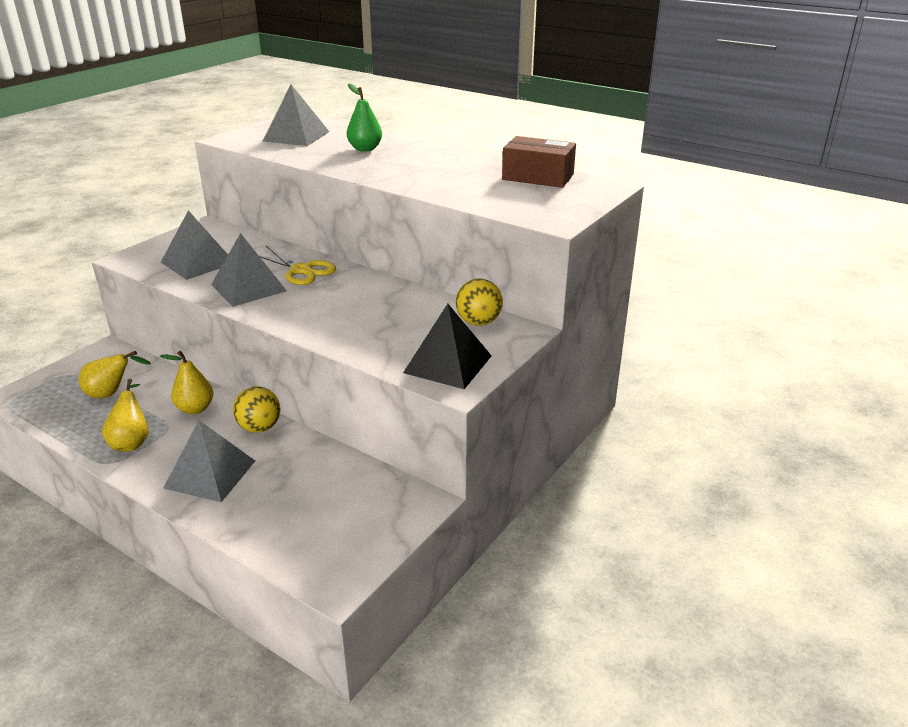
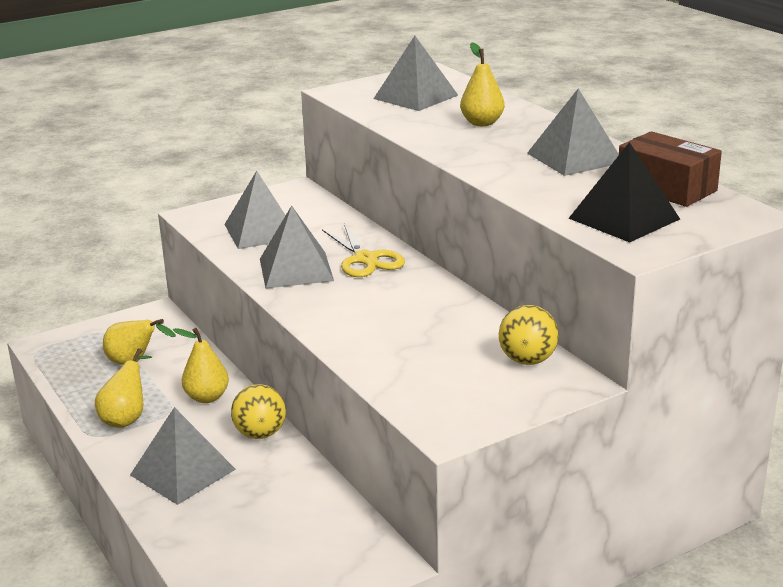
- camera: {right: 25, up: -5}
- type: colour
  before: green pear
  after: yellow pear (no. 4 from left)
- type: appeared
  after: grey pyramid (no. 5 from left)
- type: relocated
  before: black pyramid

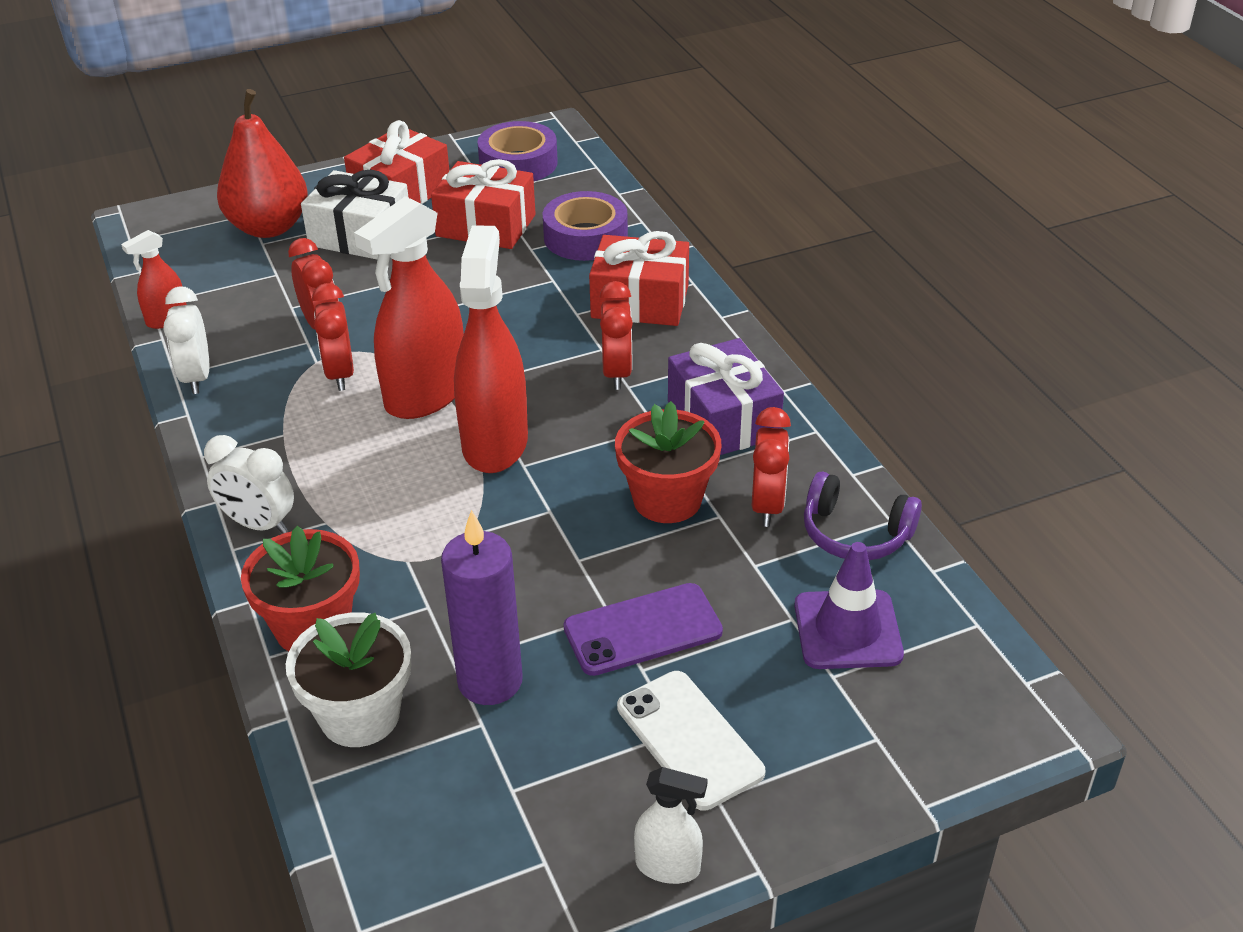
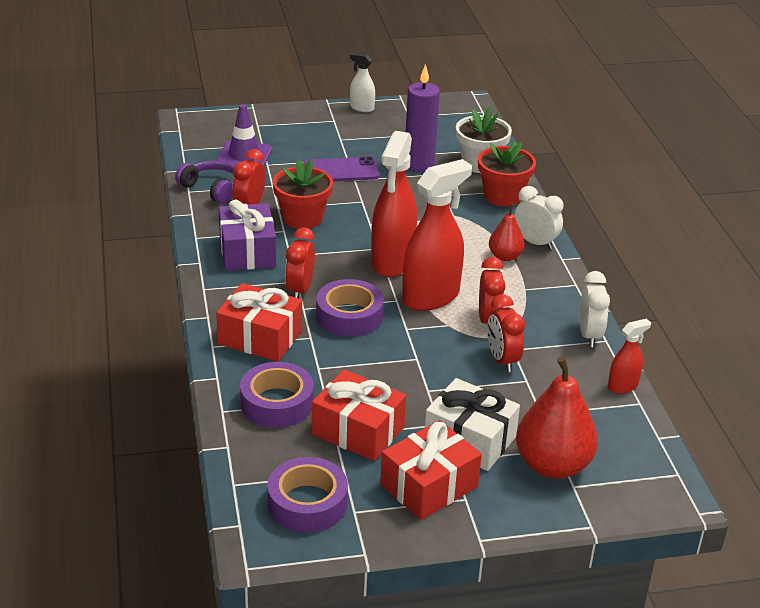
- camera: {right: -170, up: -5}
- type: appeared
  after: purple tape (no. 3 from left)
- type: appeared
  after: red pear (no. 1 from left)
- type: missing
  before: white phone

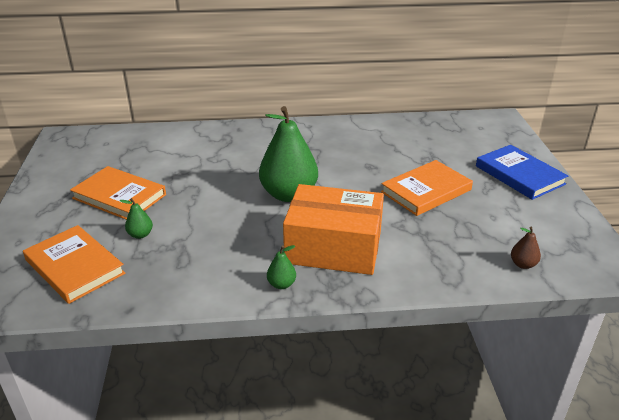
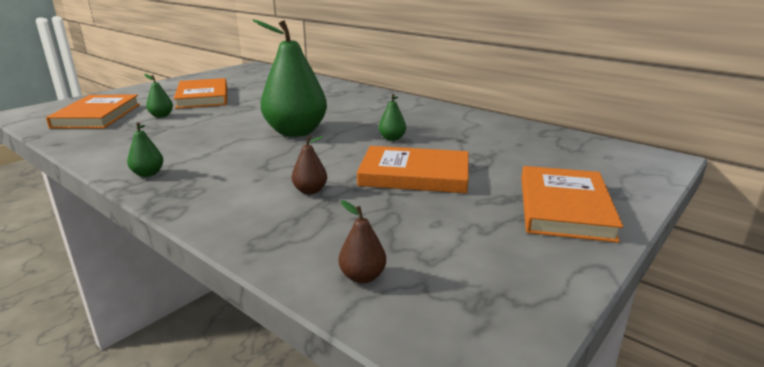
- camera: {right: 45, up: -10}
- type: appeared
  after: brown pear (no. 1 from left)
- type: appeared
  after: green pear (no. 4 from left)
- type: colour
  before: blue book
  after: orange book (no. 4 from left)
- type: missing
  before: orange box

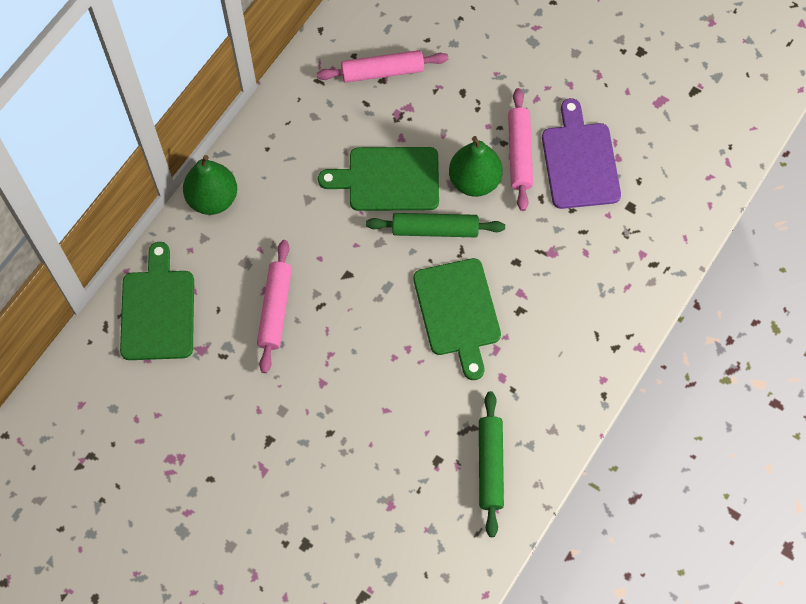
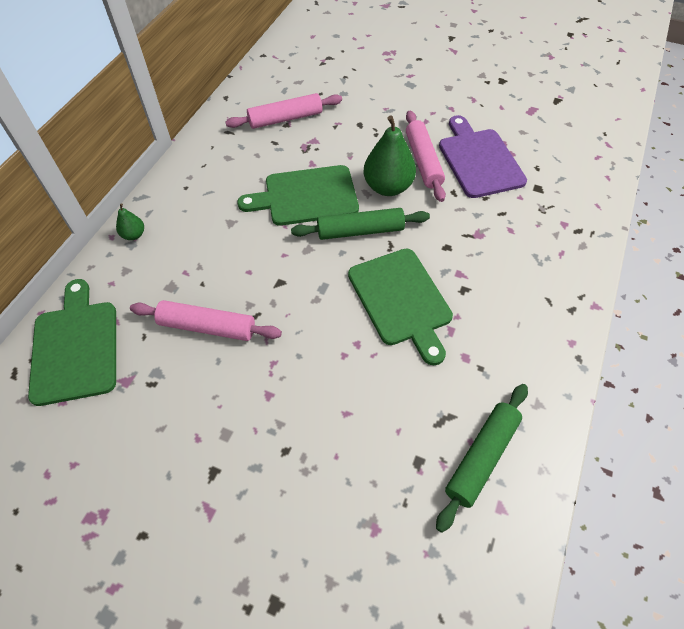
- camera: {right: -10, up: -10}
- type: size
  before: green pear (no. 1 from left)
  scale: 0.49
- type: spun
  before: pink rolling pin (no. 1 from left)
  turn: -75
- type: spun
  before: green rolling pin (no. 2 from left)
  turn: 45

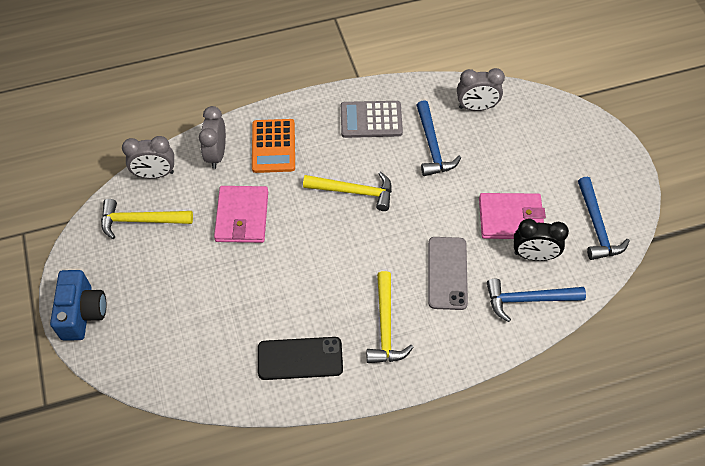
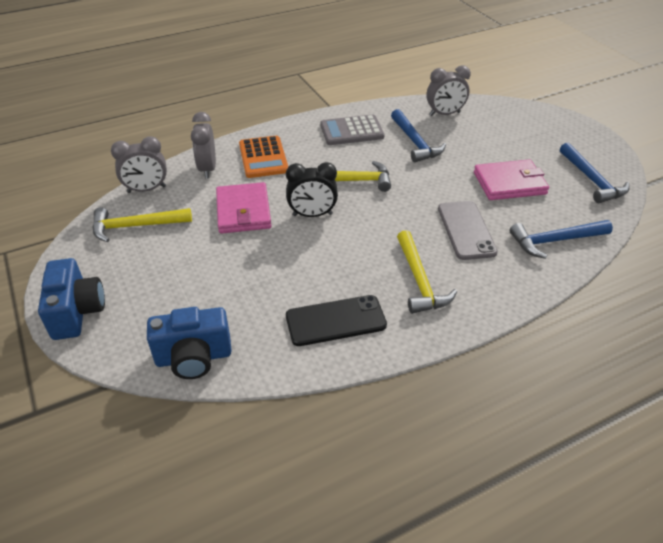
- camera: {right: -10, up: -15}
- type: appeared
  after: blue camera (no. 2 from left)
- type: relocated
  before: black clock

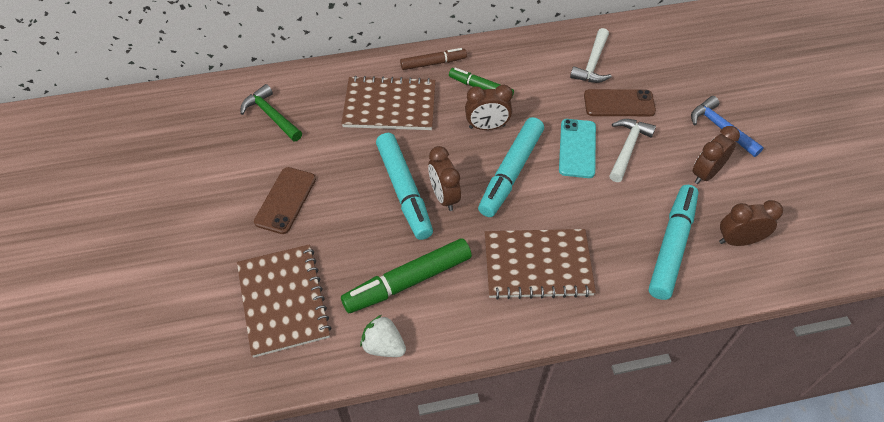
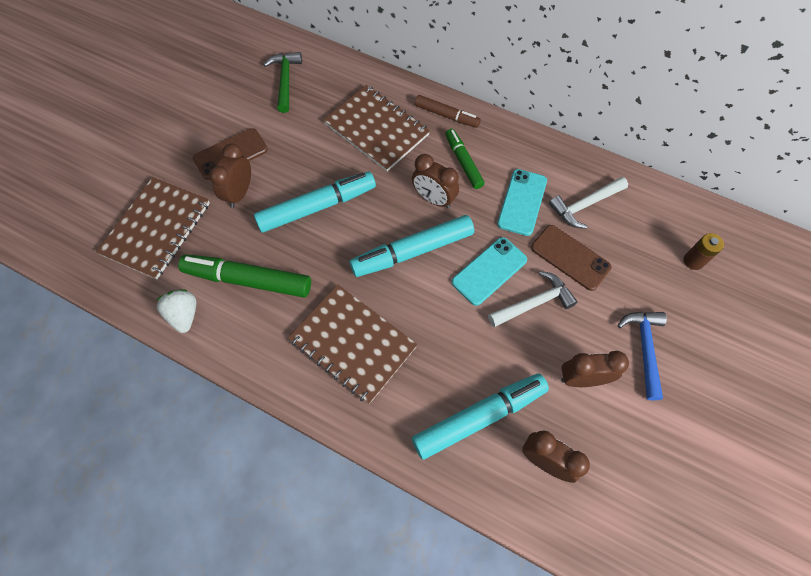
- camera: {right: 40, up: 10}
- type: relocated
  before: brown clock (no. 1 from left)
- type: spun
  before: turquoise marker (no. 1 from left)
  turn: -135
- type: appeared
  after: turquoise phone (no. 2 from left)
- type: appeared
  after: brown battery

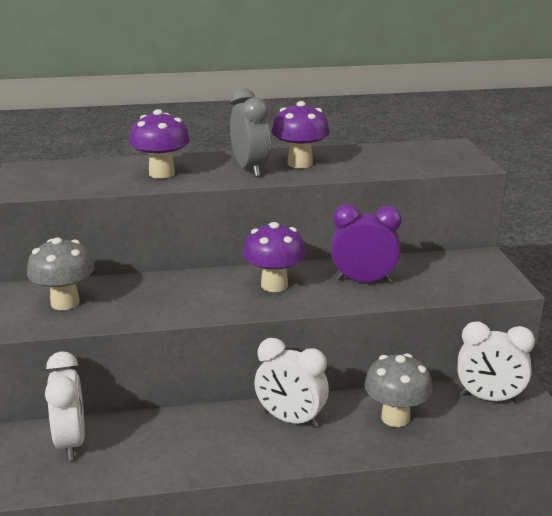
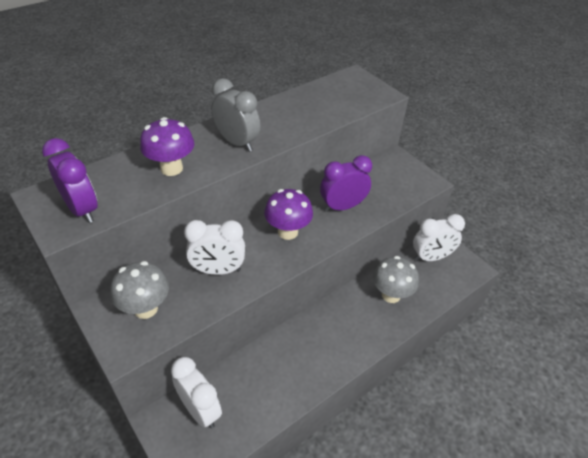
- camera: {right: -30, up: 20}
- type: appeared
  after: purple clock (no. 1 from left)
- type: relocated
  before: white clock (no. 2 from left)
- type: missing
  before: purple mushroom (no. 3 from left)

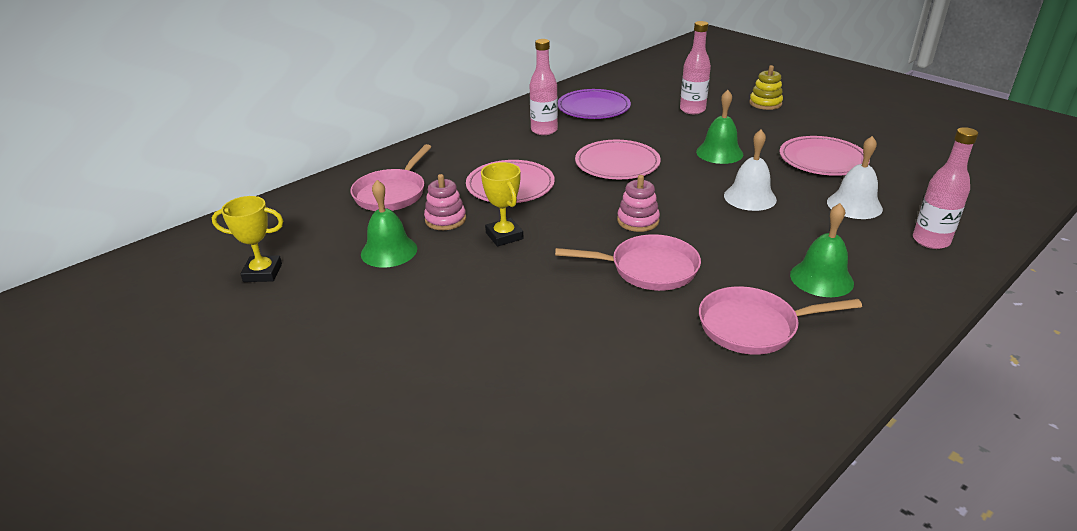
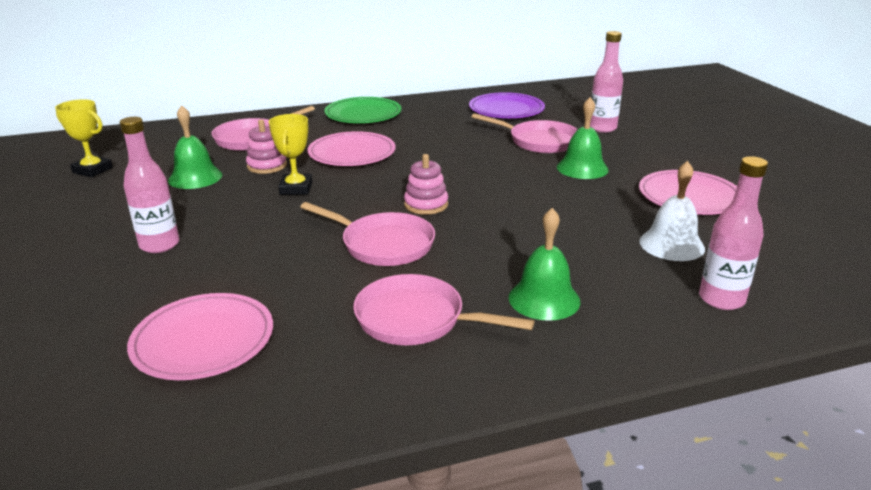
- camera: {right: 25, up: -5}
- type: relocated
  before: pink bottle (no. 1 from left)
- type: relocated
  before: pink plate (no. 2 from left in the first image)
  after: pink plate (no. 1 from left)
- type: appeared
  after: green plate
- type: appeared
  after: pink pan (no. 4 from left)
- type: missing
  before: white bell (no. 1 from left)
- type: missing
  before: yellow stacking toy

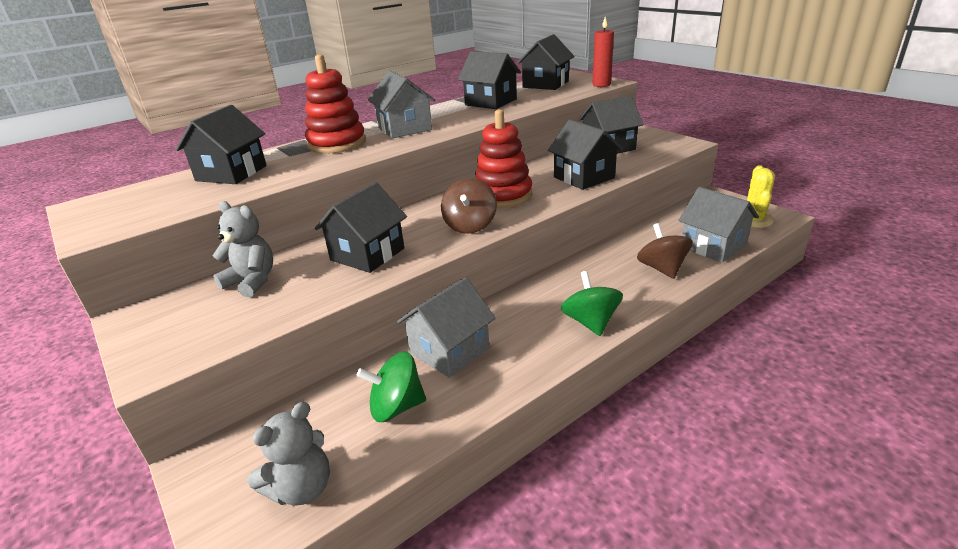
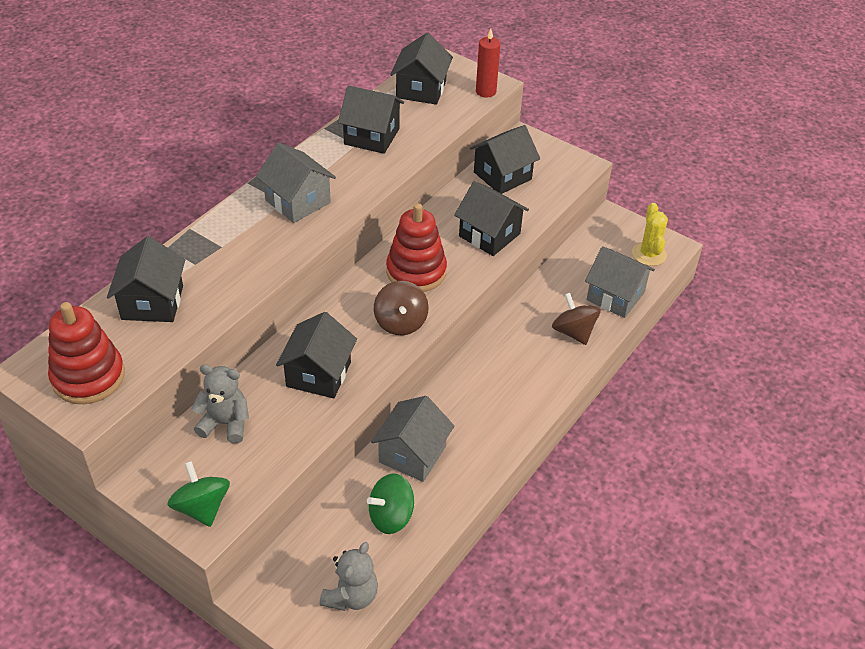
- camera: {right: -20, up: 15}
- type: relocated
  before: red stacking toy (no. 1 from left)
- type: relocated
  before: green spinning top (no. 2 from left in the first image)
  after: green spinning top (no. 1 from left)

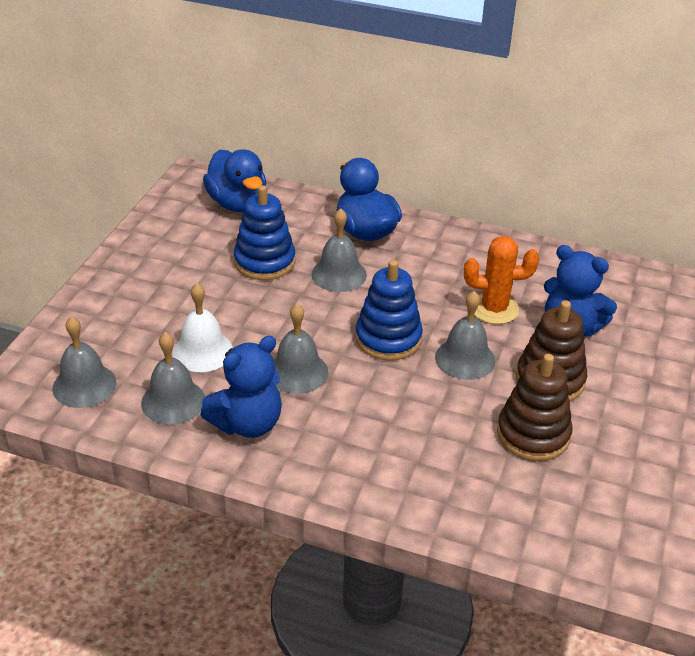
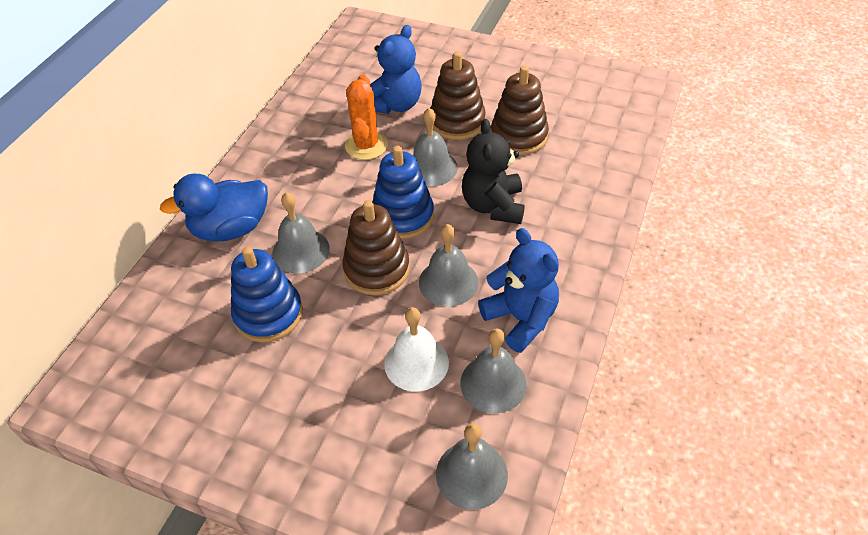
- camera: {right: -85, up: 10}
- type: appeared
  after: brown stacking toy (no. 1 from left)
- type: appeared
  after: black teddy bear
- type: missing
  before: blue duck (no. 1 from left)

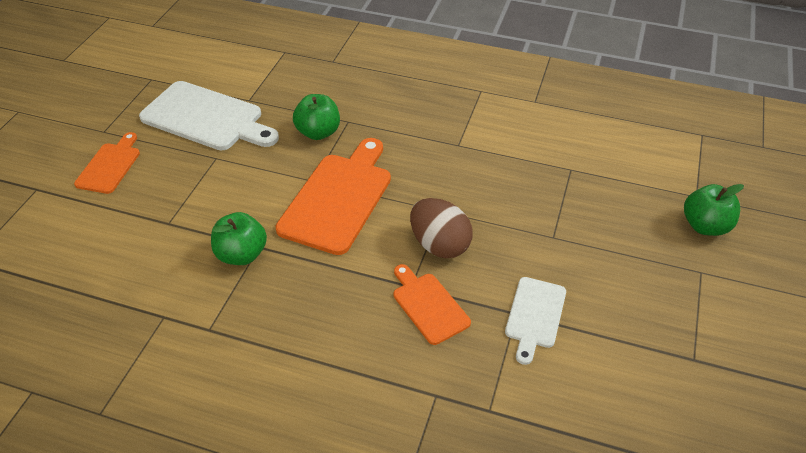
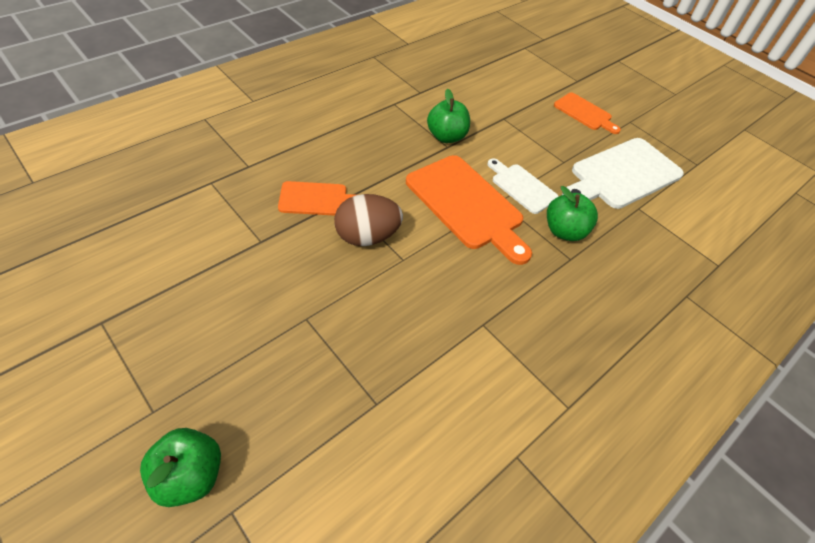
- camera: {right: 115, up: 5}
- type: relocated
  before: white cutting board (no. 2 from left in the first image)
  after: white cutting board (no. 1 from left)

